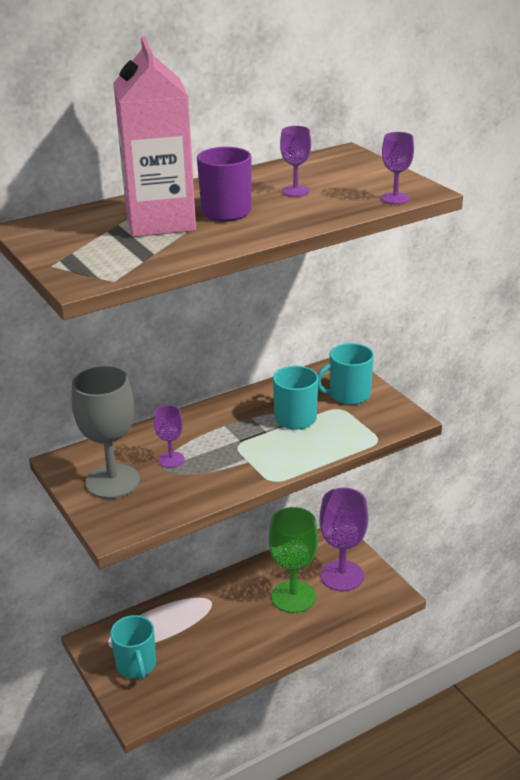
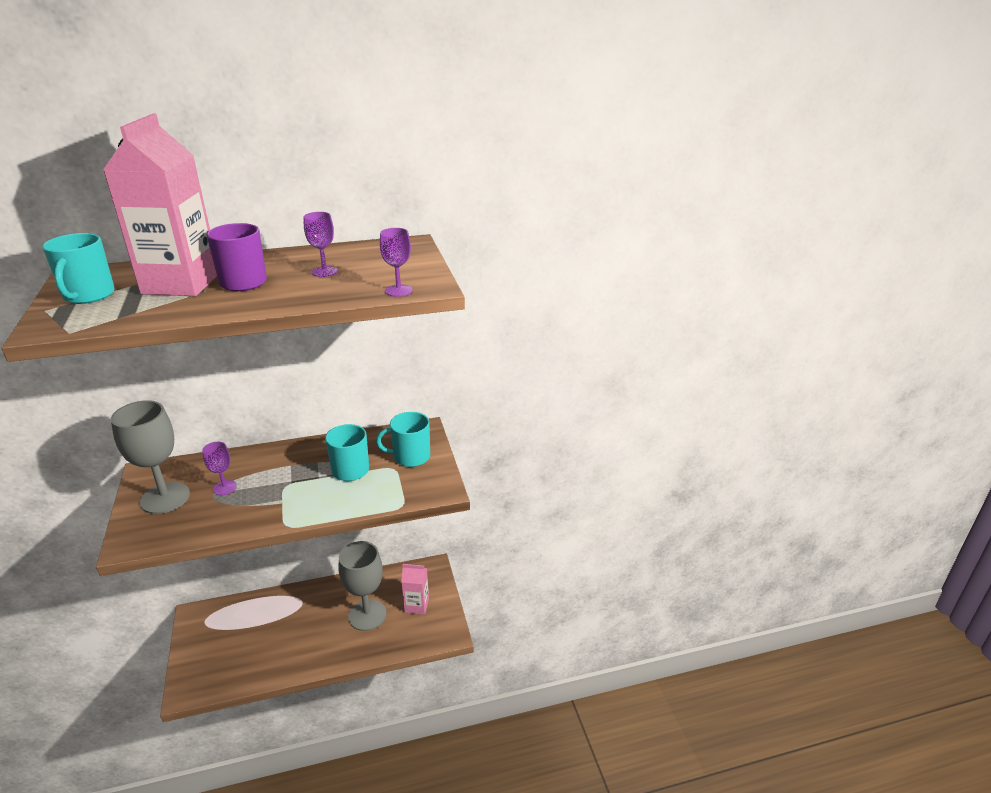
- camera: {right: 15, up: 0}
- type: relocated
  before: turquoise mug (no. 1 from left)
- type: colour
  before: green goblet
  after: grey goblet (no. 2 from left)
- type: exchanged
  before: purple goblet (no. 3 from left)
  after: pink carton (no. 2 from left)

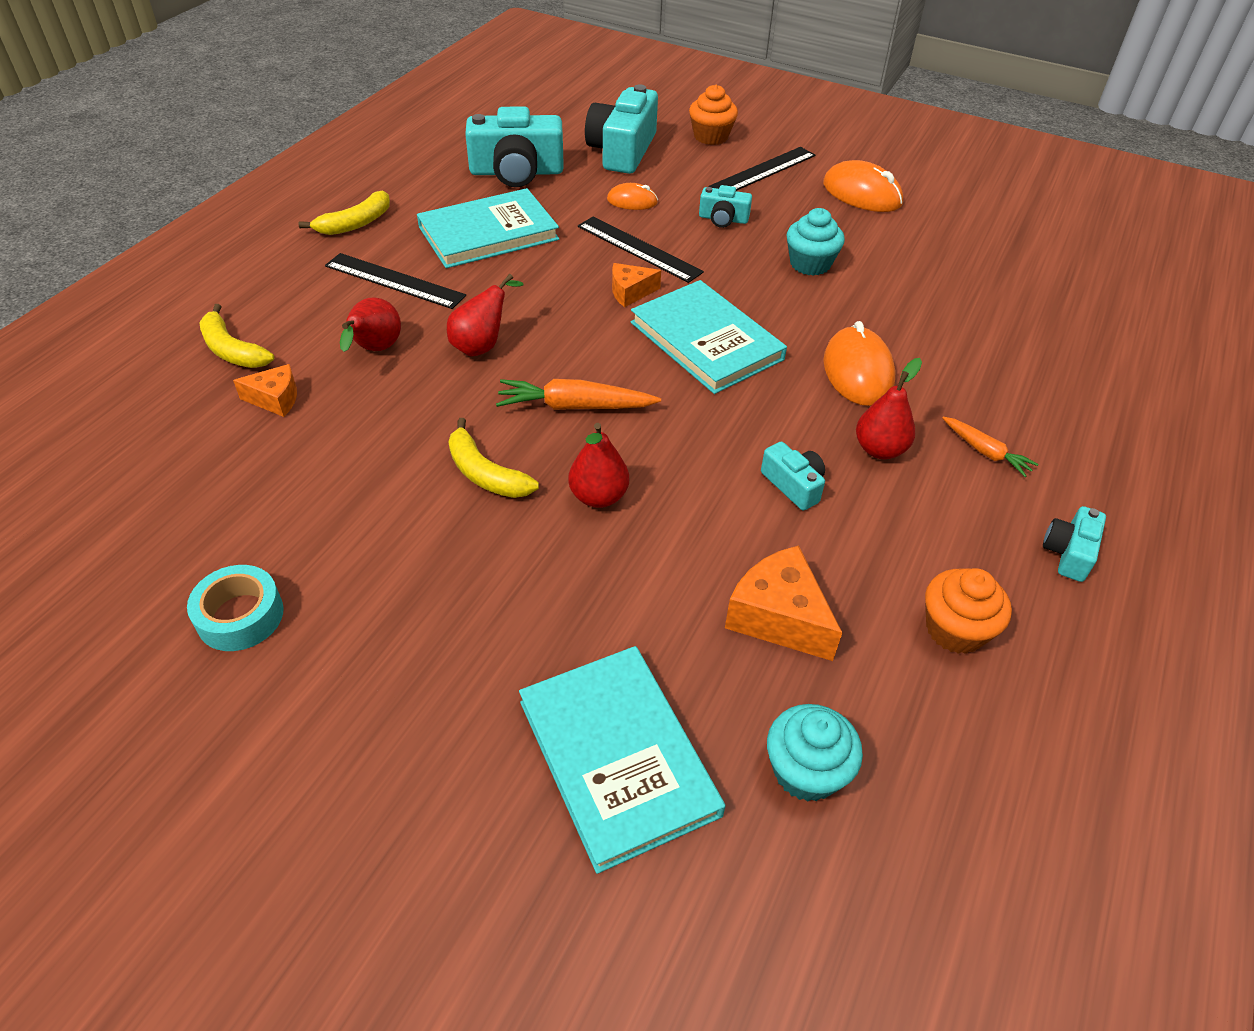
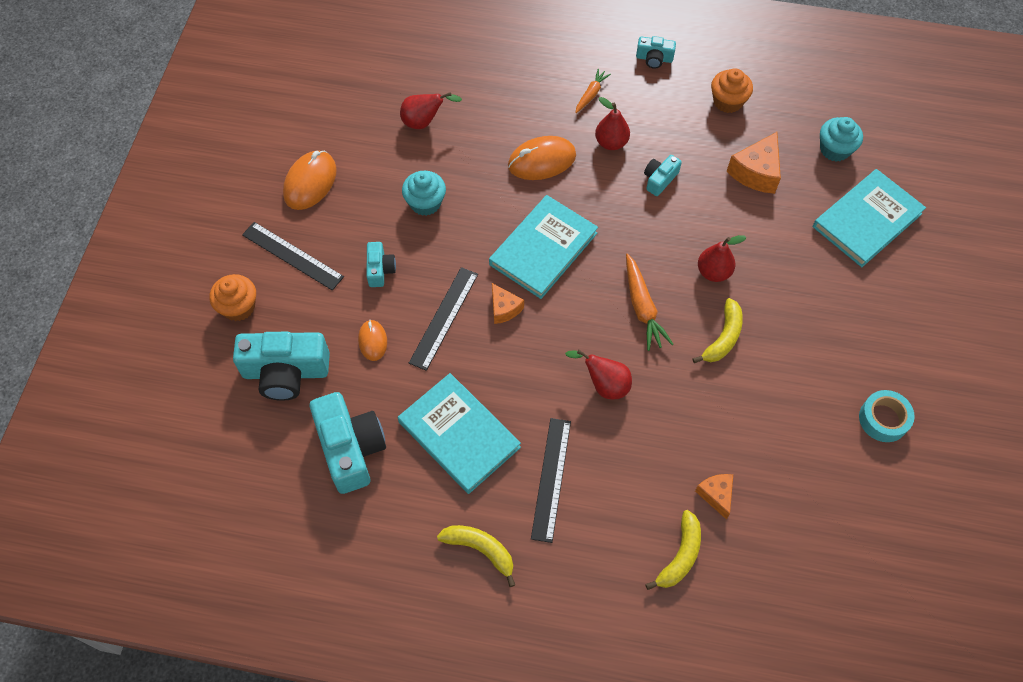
- camera: {right: -105, up: 15}
- type: relocated
  before: red pear (no. 1 from left)

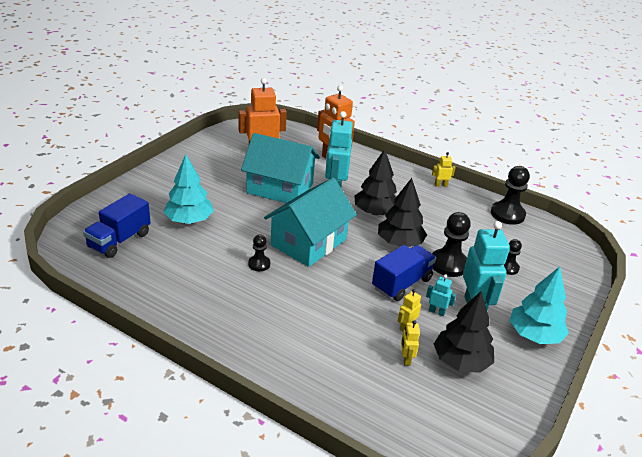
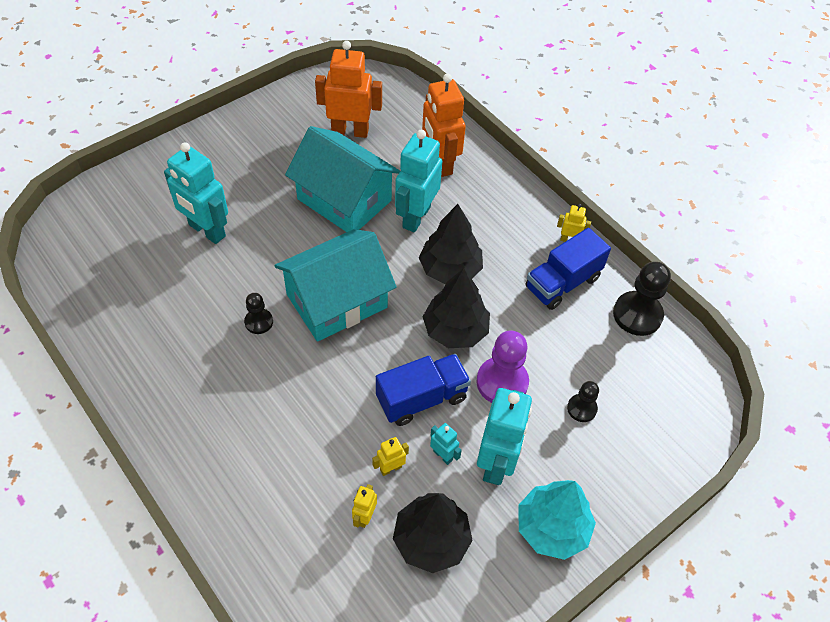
- camera: {right: 20, up: 20}
- type: exchanged
  before: turquoise tree (no. 1 from left)
  after: turquoise robot (no. 1 from left)
- type: colour
  before: black pawn (no. 2 from left)
  after: purple pawn
- type: relocated
  before: blue truck (no. 1 from left in the first image)
  after: blue truck (no. 2 from left)

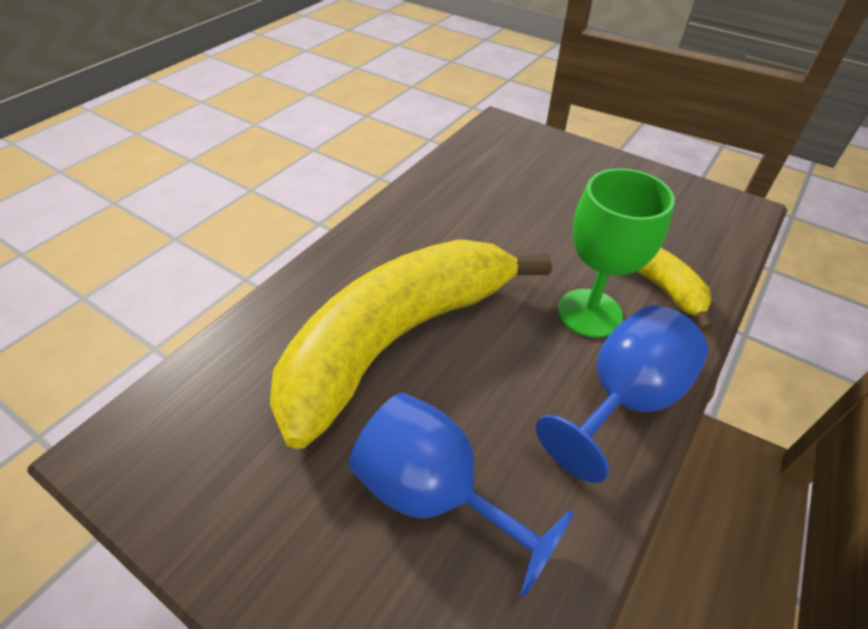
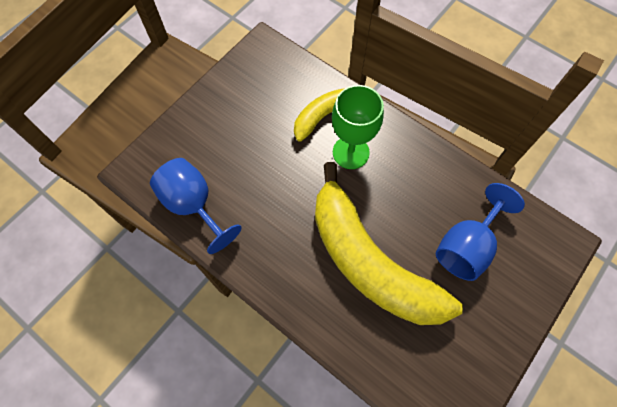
- camera: {right: -85, up: 20}
- type: relocated
  before: blue goblet (no. 2 from left in the first image)
  after: blue goblet (no. 1 from left)

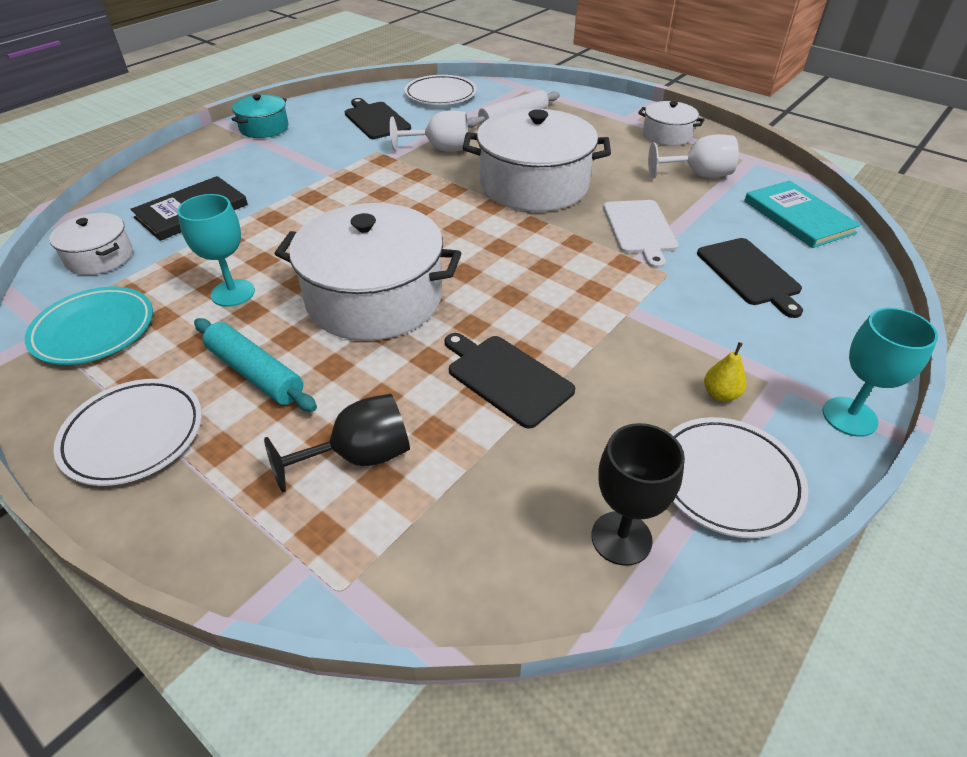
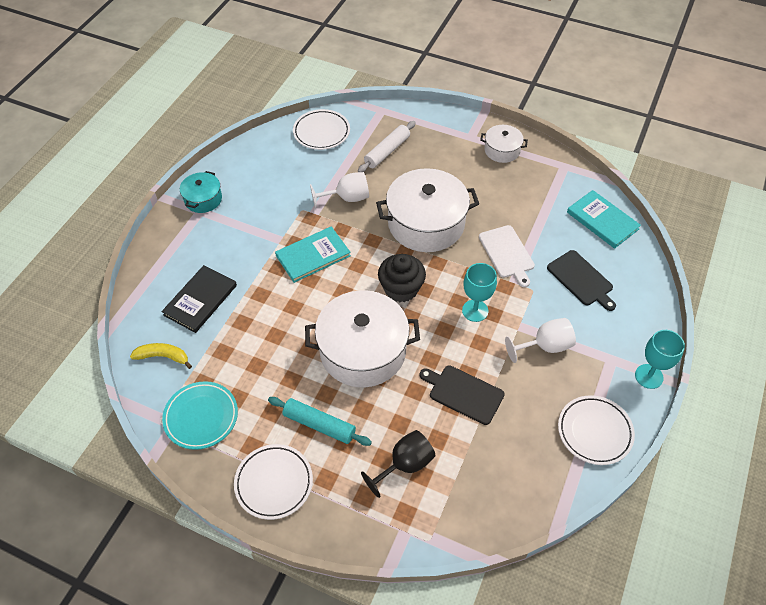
- camera: {right: -15, up: 10}
- type: exchanged
  before: white pot (no. 1 from left)
  after: yellow banana
- type: appeared
  after: turquoise book (no. 1 from left)
- type: appeared
  after: black cupcake
- type: relocated
  before: turquoise goblet (no. 1 from left)
- type: relocated
  before: white goblet (no. 2 from left)
- type: missing
  before: black cutting board (no. 1 from left)
- type: missing
  before: black goblet (no. 2 from left)
- type: missing
  before: yellow pear

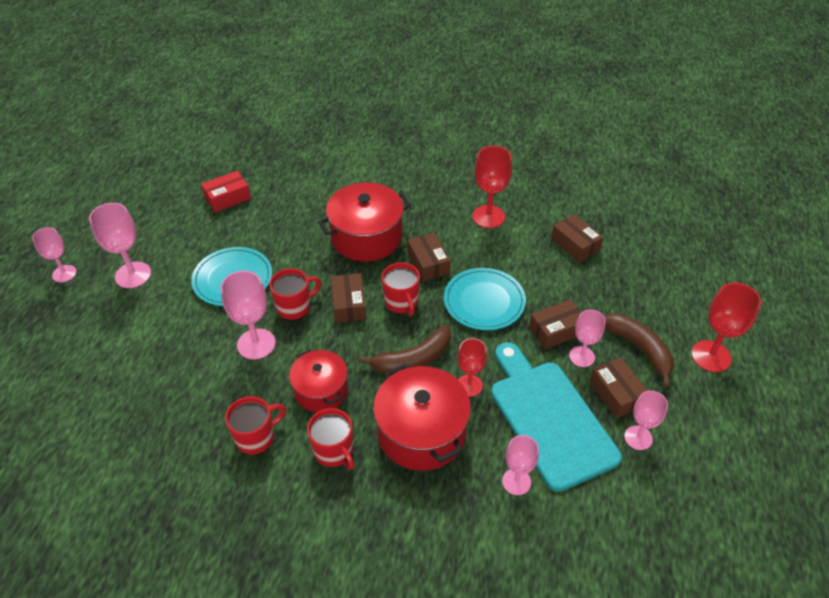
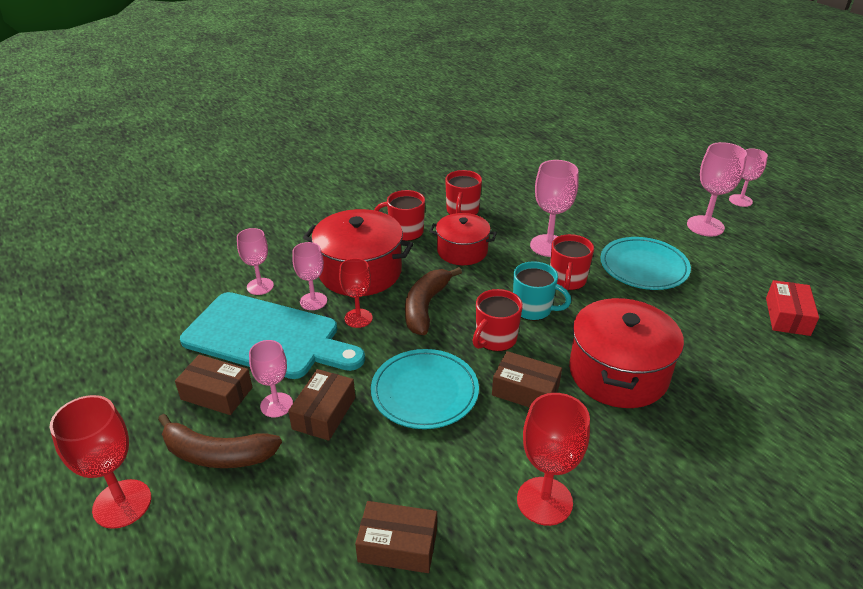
- camera: {right: 135, up: -10}
- type: relocated
  before: pink goblet (no. 6 from left in the first image)
  after: pink goblet (no. 3 from left)
- type: spun
  before: red mug (no. 4 from left in the first image)
  turn: -75
- type: exchanged
  before: brown box (no. 1 from left)
  after: turquoise mug

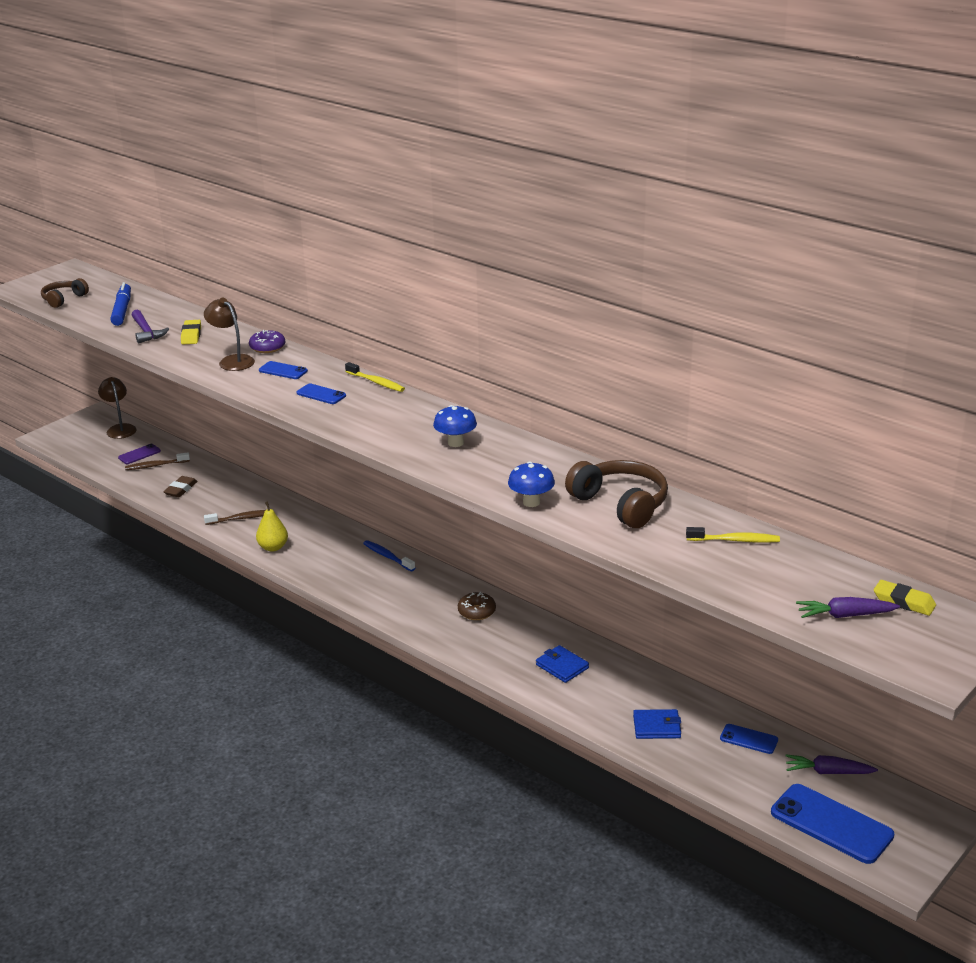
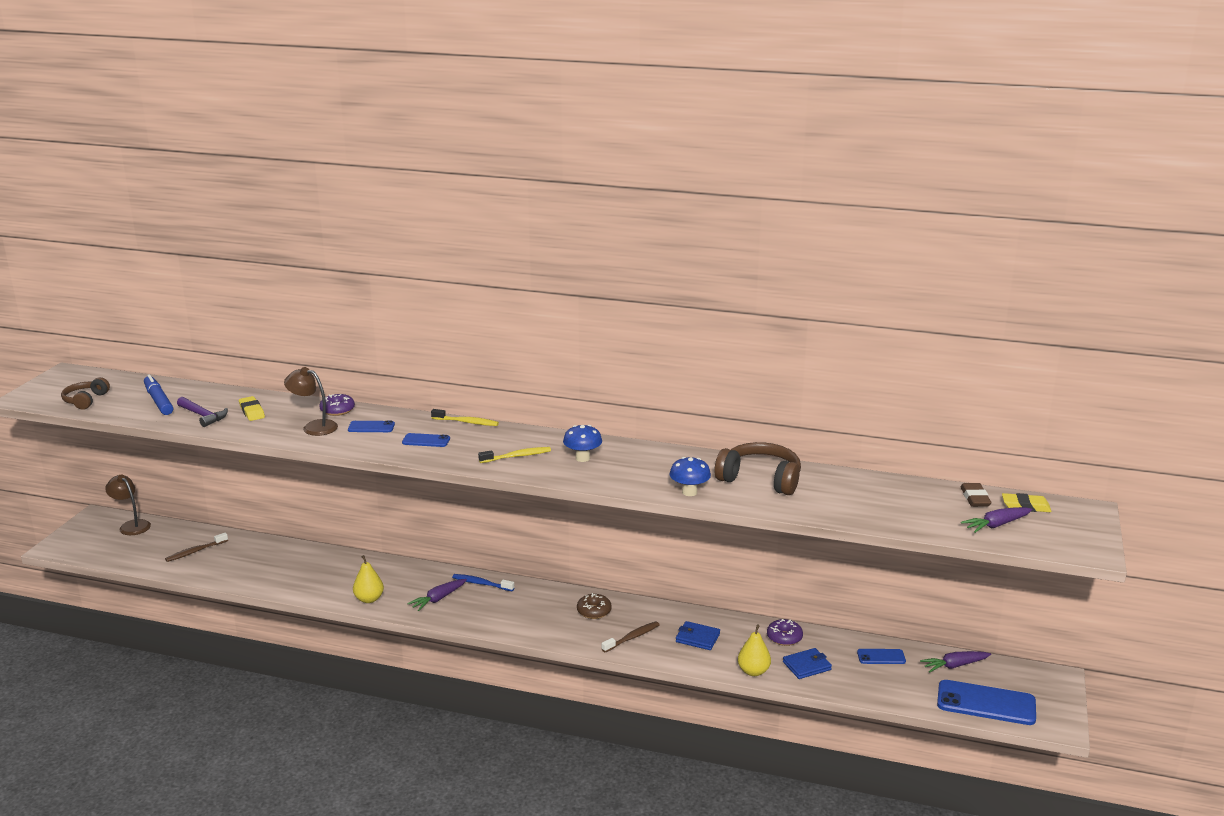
- camera: {right: -25, up: -5}
- type: appeared
  after: purple carrot (no. 1 from left)
- type: relocated
  before: yellow toothbrush (no. 2 from left)
- type: relocated
  before: brown toothbrush (no. 2 from left)
- type: appeared
  after: yellow pear (no. 2 from left)
- type: appeared
  after: purple donut (no. 2 from left)
- type: relocated
  before: brown eraser
- type: missing
  before: purple phone

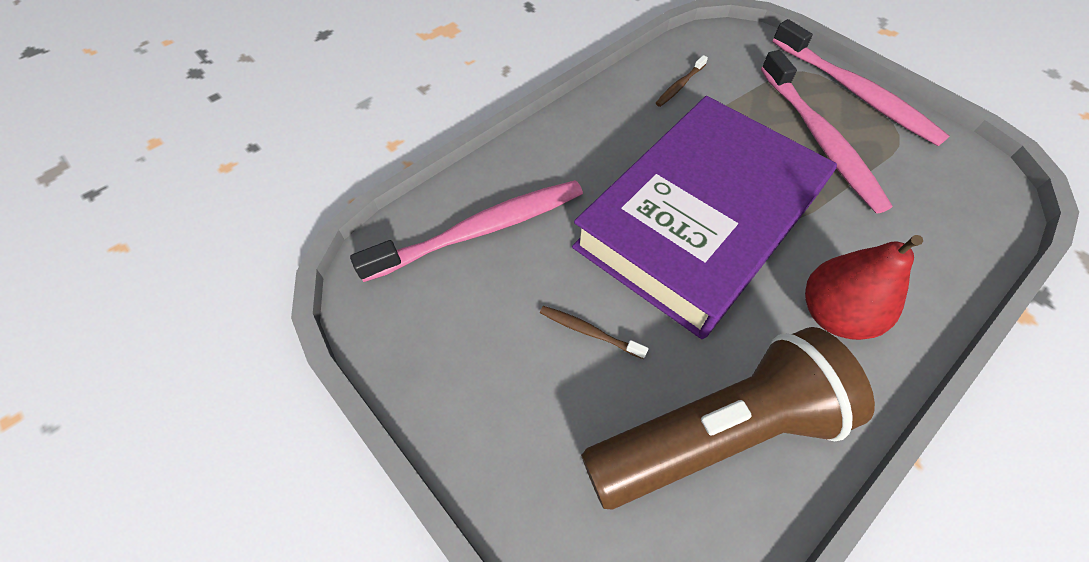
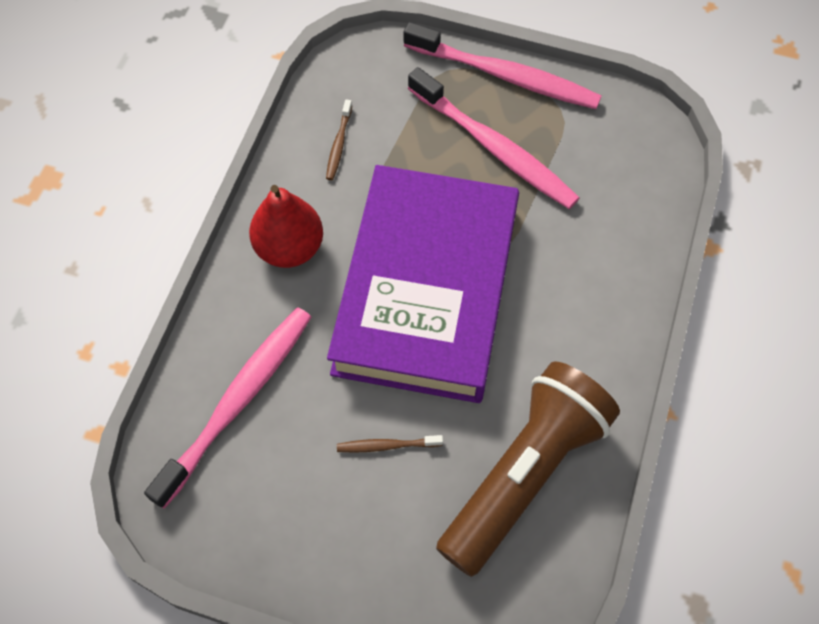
- camera: {right: -30, up: 5}
- type: relocated
  before: red pear

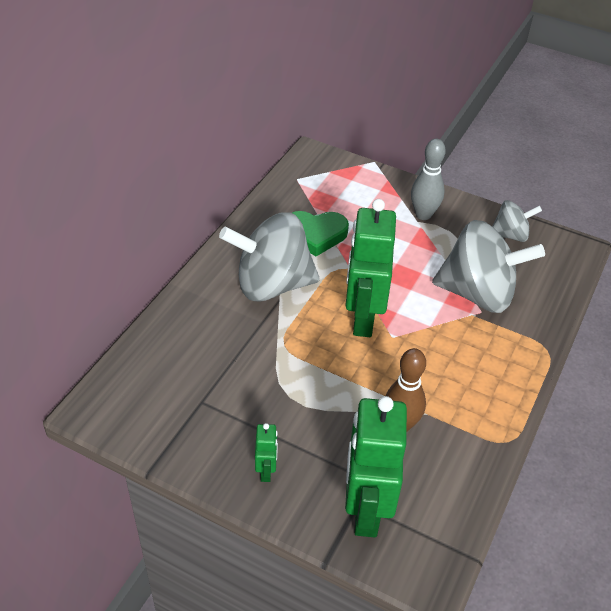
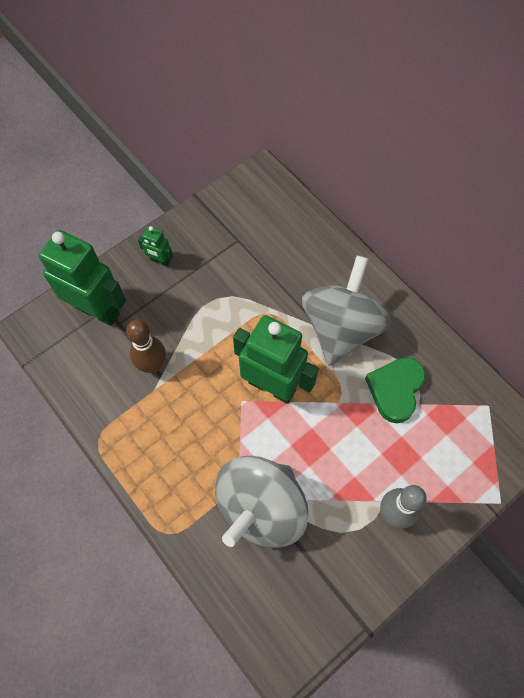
- camera: {right: 115, up: 20}
- type: missing
  before: grey spinning top (no. 3 from left)

